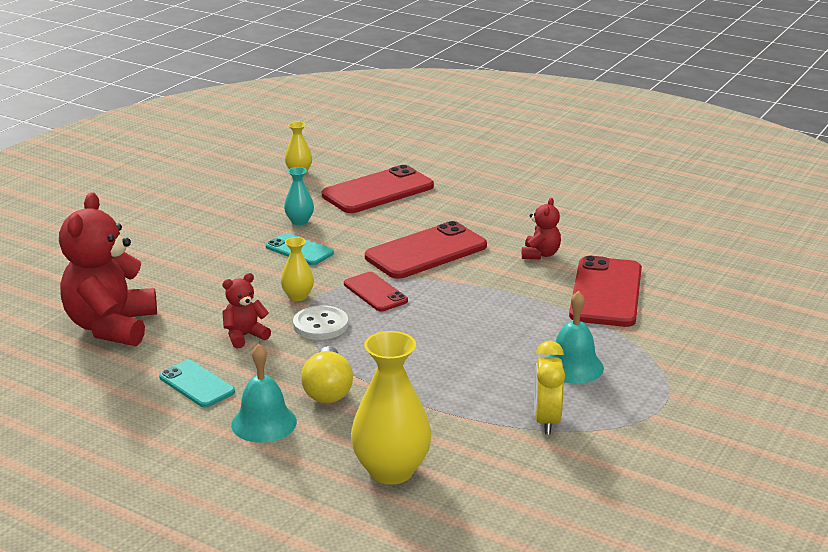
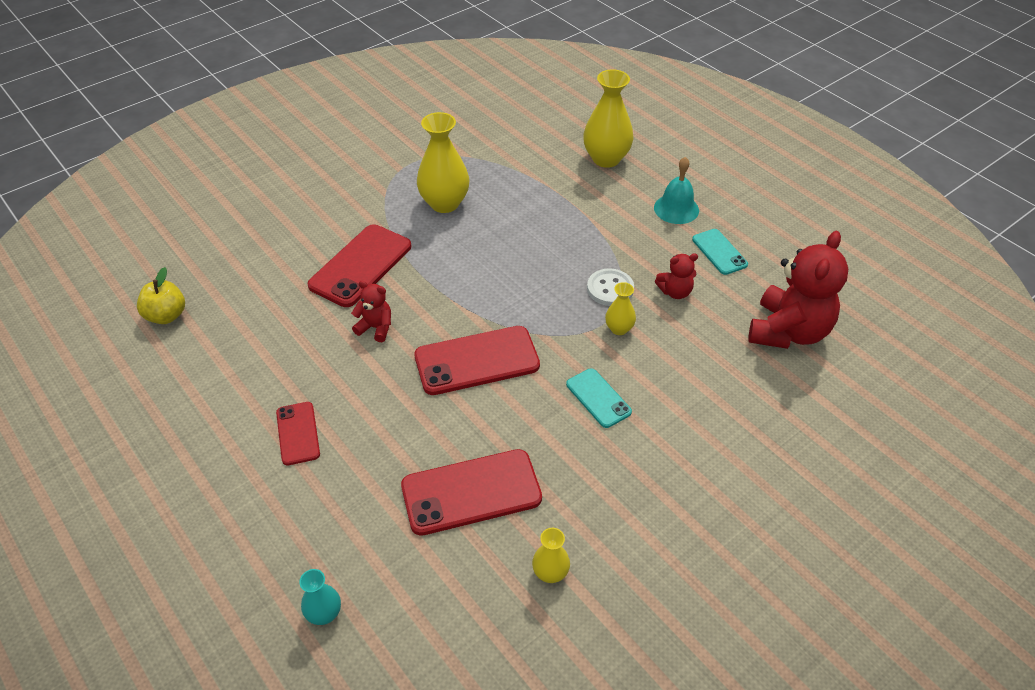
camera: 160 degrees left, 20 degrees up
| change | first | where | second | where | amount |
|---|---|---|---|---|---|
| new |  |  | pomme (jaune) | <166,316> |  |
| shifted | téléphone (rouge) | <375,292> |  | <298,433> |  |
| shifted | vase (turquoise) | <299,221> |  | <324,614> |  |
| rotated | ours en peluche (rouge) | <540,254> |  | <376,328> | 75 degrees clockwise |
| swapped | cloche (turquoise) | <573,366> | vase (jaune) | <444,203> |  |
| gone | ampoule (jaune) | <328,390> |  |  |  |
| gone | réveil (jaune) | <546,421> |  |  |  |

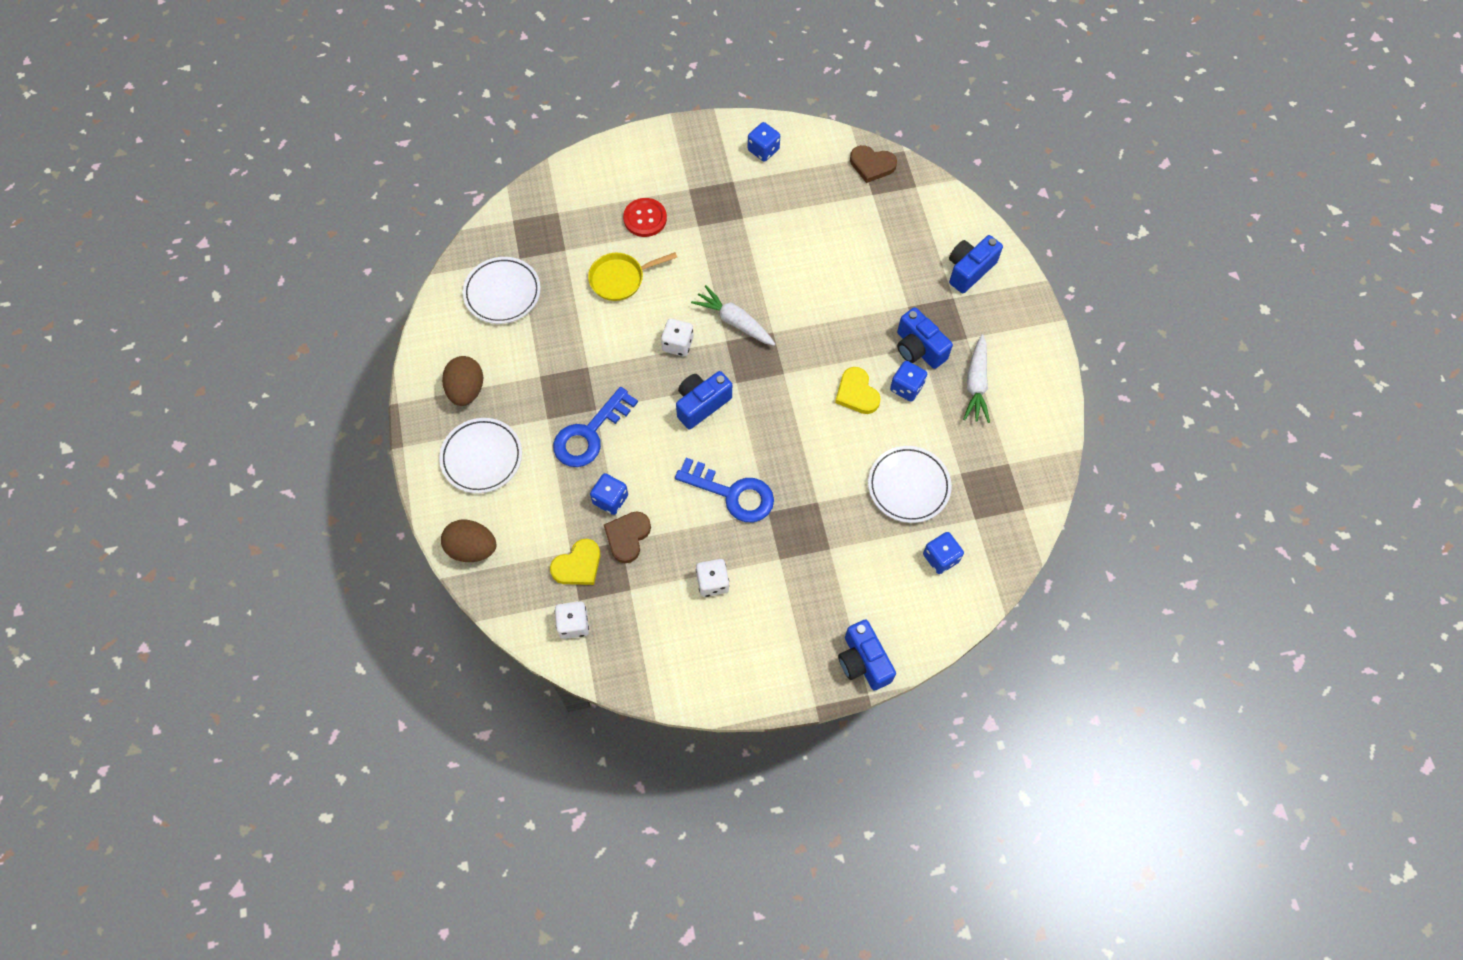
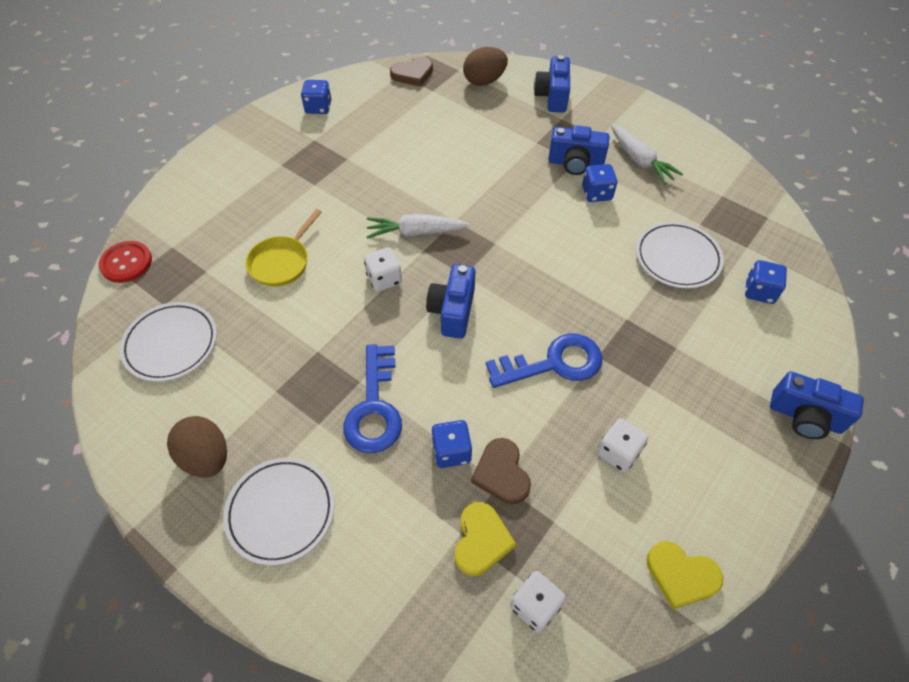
camera: 40 degrees left, 10 degrees down
| change | first | where | second | where | amount |
|---|---|---|---|---|---|
| shifted | bouton (rouge) | <645,218> |  | <126,263> |  |
| shifted | œuf (marron) | <472,548> |  | <484,81> |  |
| shifted | cœur (jaune) | <857,393> |  | <681,575> |  |

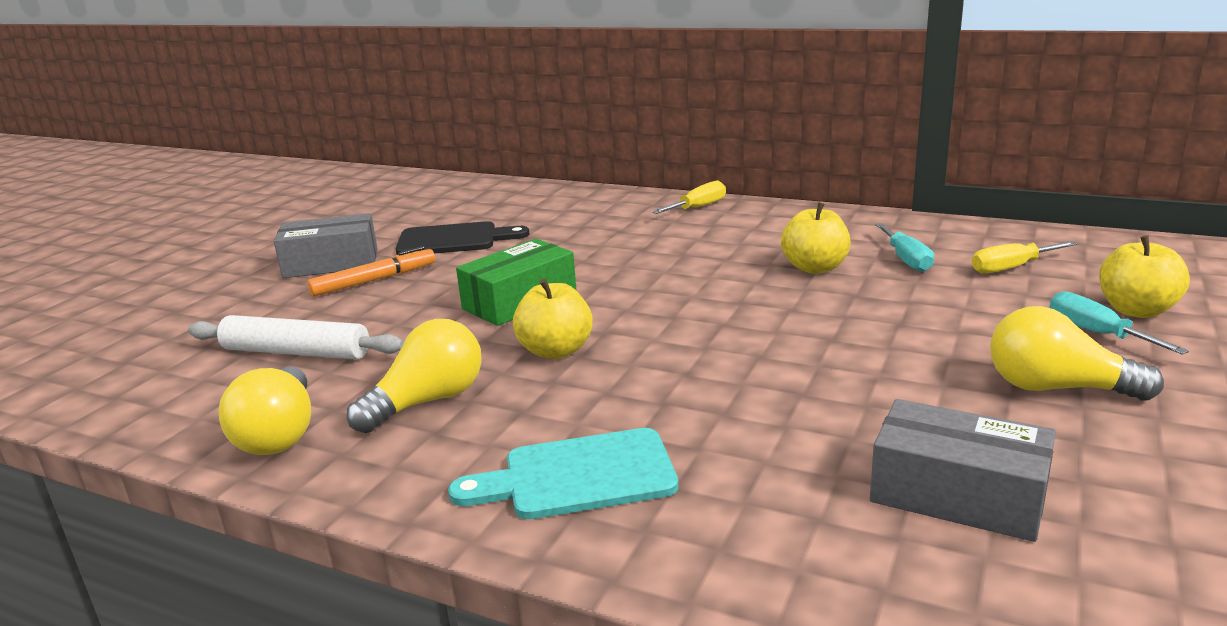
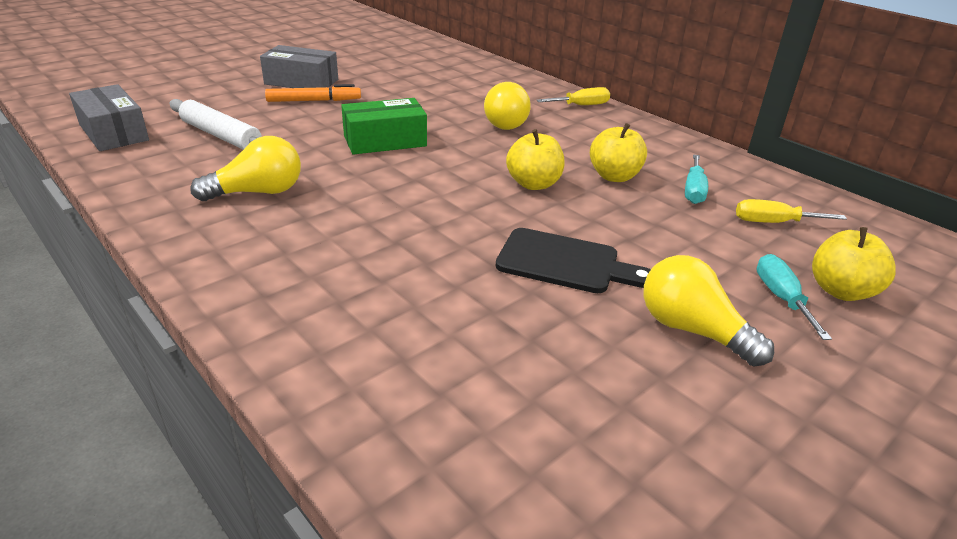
camera: 20 degrees right, 10 degrees up
| change | first | where | second | where | amount |
|---|---|---|---|---|---|
| shifted | boîte (gris) | <957,495> |  | <113,132> |  |
| shifted | ampoule (jaune) | <279,434> |  | <508,122> |  |
| shifted | planche à découper (noir) | <454,240> |  | <565,263> |  |
| shifted | pomme (jaune) | <556,351> |  | <533,184> |  |
| gone | planche à découper (turquoise) | <578,476> |  |  |  |

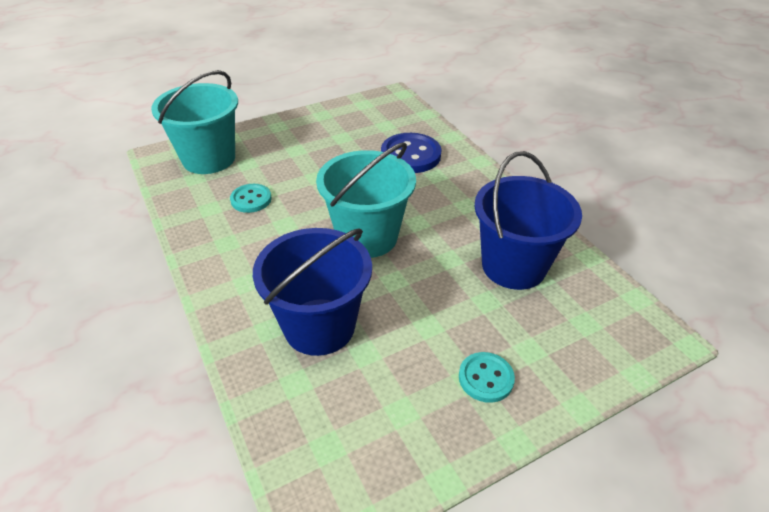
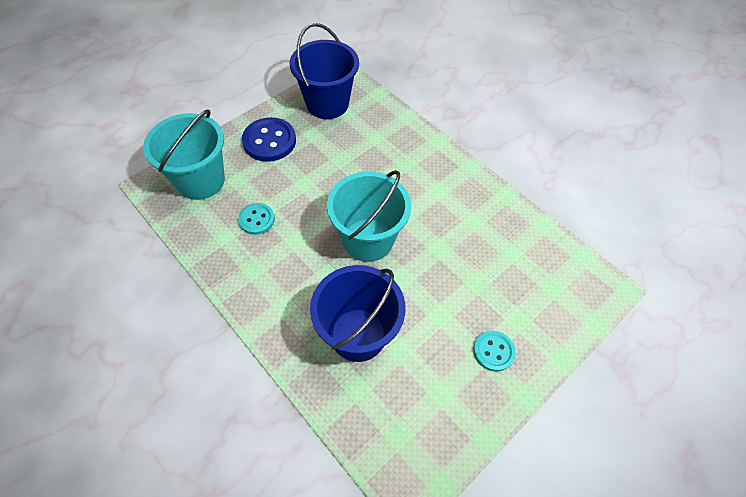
camera: 15 degrees left, 15 degrees up
| change | first | where | second | where | amount |
|---|---|---|---|---|---|
| shifted | bouton (bleu) | <410,155> |  | <269,141> |  |
| shifted | seau (bleu) | <513,266> |  | <327,104> |  |

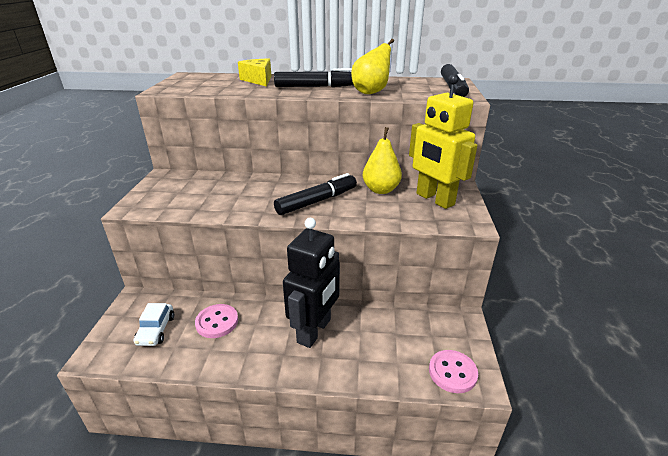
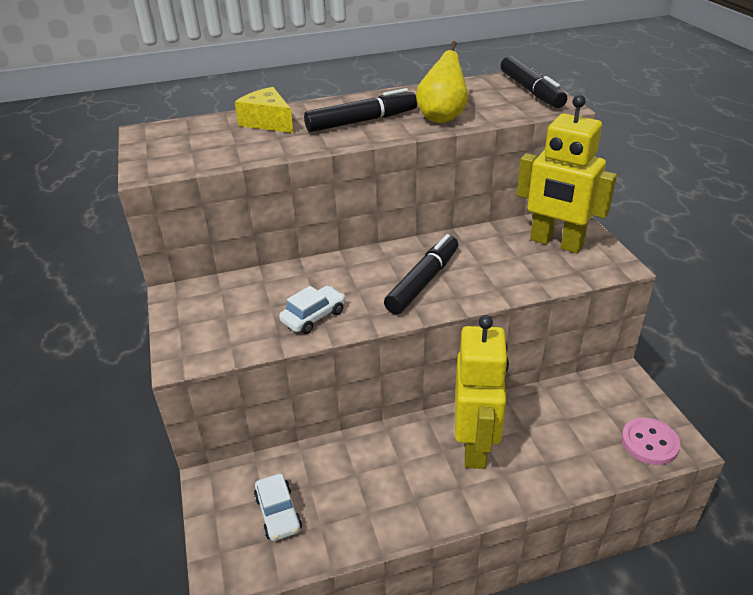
camera: 20 degrees left, 5 degrees up
| change | first | where | second | where | amount |
|---|---|---|---|---|---|
| new |  |  | voiture (blanc) | <313,317> |  |
| repainted | robot (noir) | <314,331> | robot (jaune) | <475,446> |  |
| gone | bouton (rose) | <217,322> |  |  |  |
| gone | poire (jaune) | <381,190> |  |  |  |

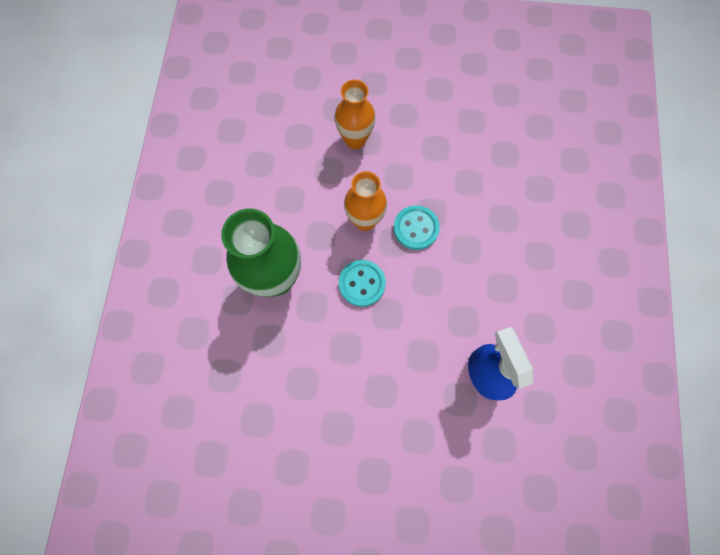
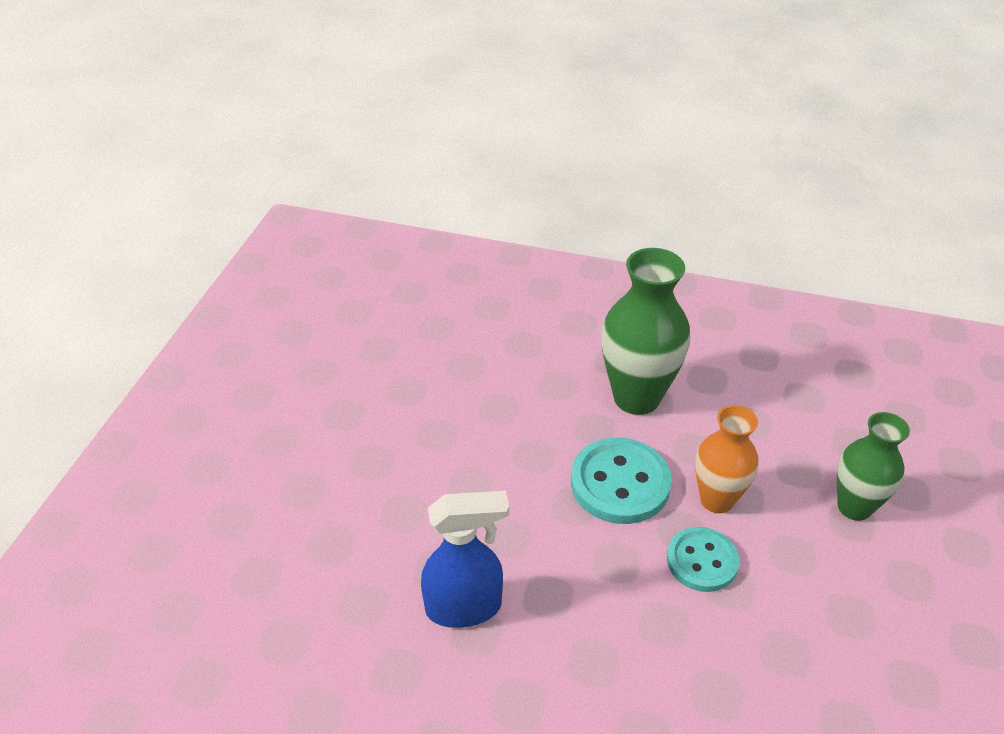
camera: 100 degrees right, 30 degrees down
| change | first | where | second | where | amount |
|---|---|---|---|---|---|
| scaled | bouton (turquoise) | <362,283> |  | <620,483> | x1.51 |
| repainted | vase (orange) | <355,139> | vase (vert) | <854,507> |  |

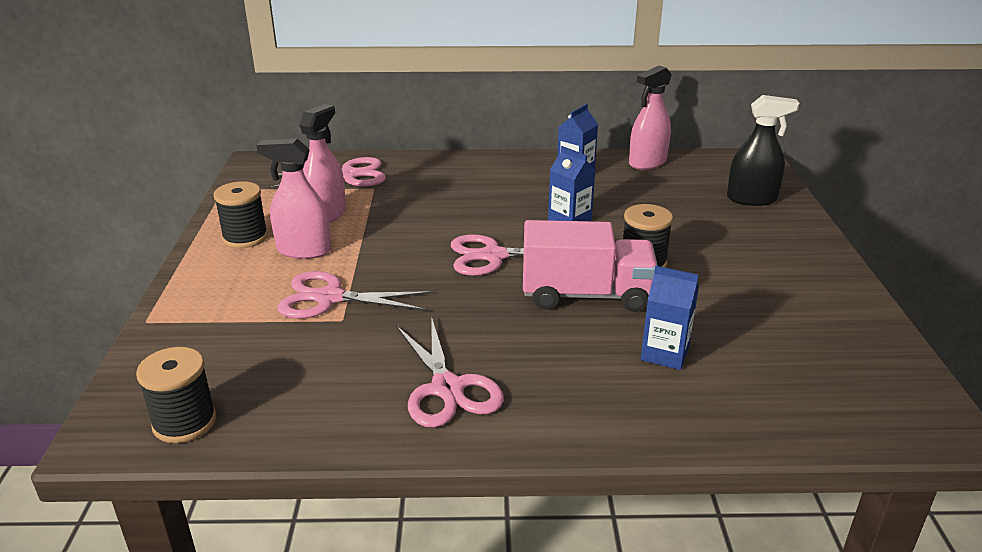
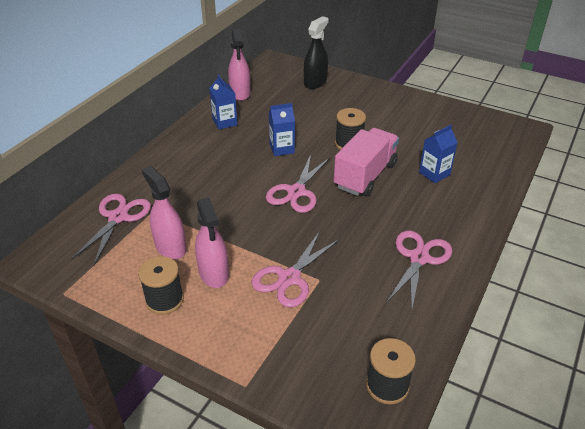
camera: 60 degrees left, 10 degrees up
| change | first | where | second | where | amount |
|---|---|---|---|---|---|
| rotated | vaporisateur (rose) | <303,250> |  | <214,273> | 60 degrees counterclockwise |
| rotated | ciseaux (rose) | <447,388> |  | <419,258> | 75 degrees counterclockwise |

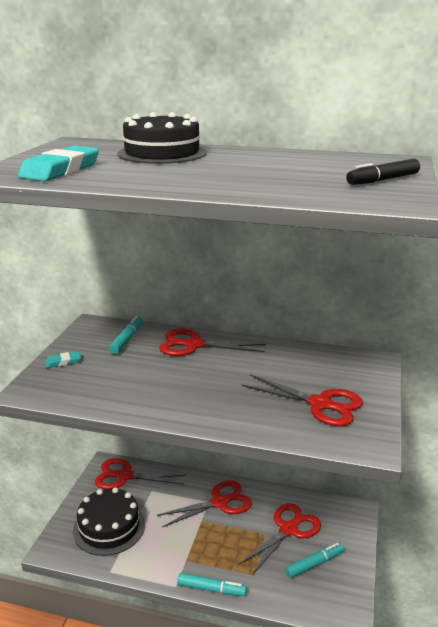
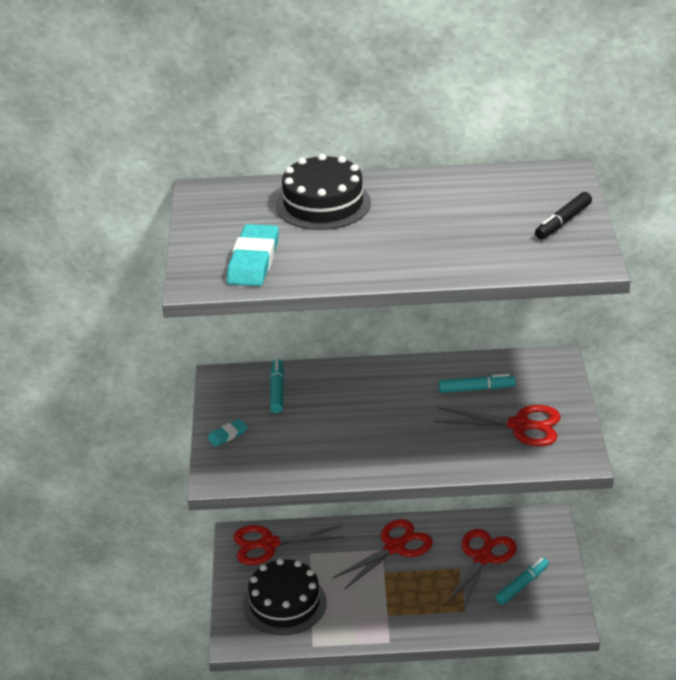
camera: 15 degrees left, 10 degrees up
| change | first | where | second | where | amount |
|---|---|---|---|---|---|
| shifted | feutre (turquoise) | <211,589> |  | <476,389> |  |
| gone | ciseaux (rouge) | <193,345> |  |  |  |

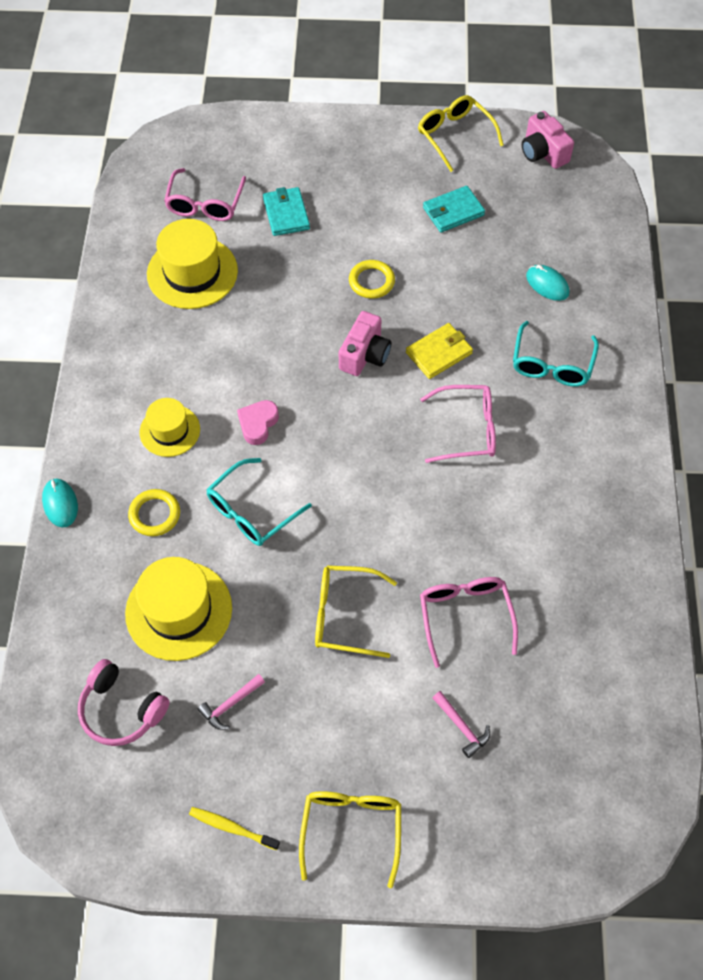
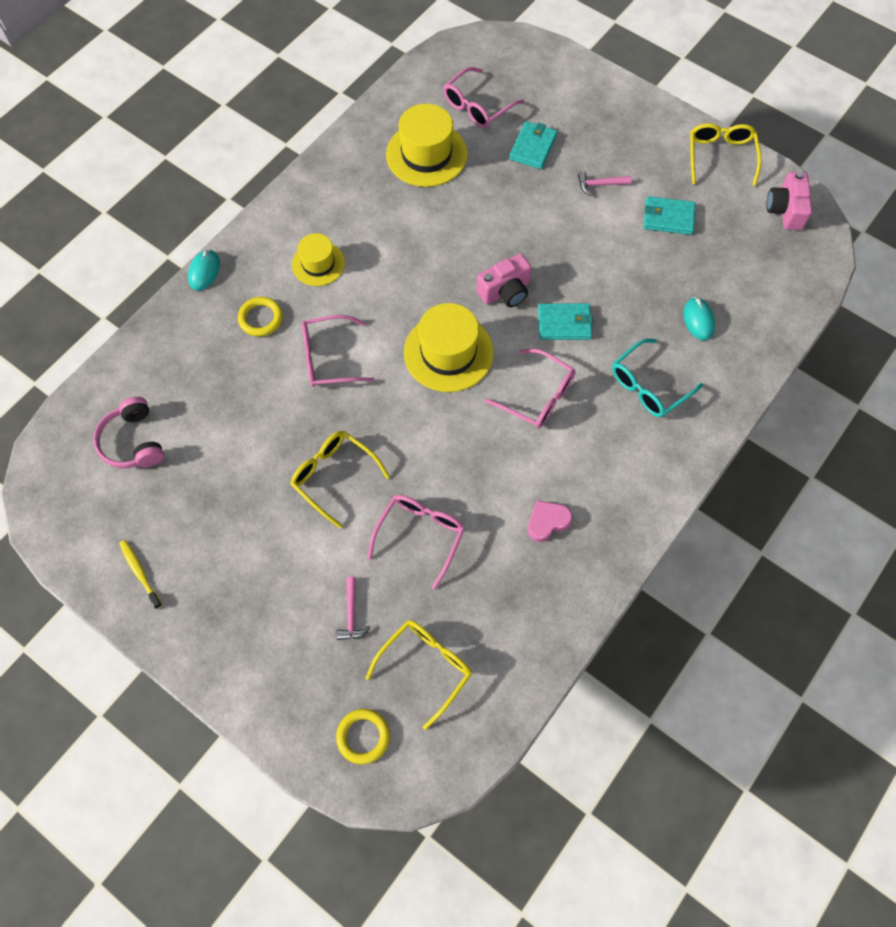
camera: 35 degrees right, 5 degrees up
| change | first | where | second | where | amount |
|---|---|---|---|---|---|
| repainted | lunettes (turquoise) | <252,510> | lunettes (rose) | <329,358> |  |
| shifted | anneau (jaune) | <371,281> |  | <363,736> |  |
| shifted | lunettes (jaune) | <351,830> |  | <425,668> |  |
| shifted | chapeau (jaune) | <179,610> |  | <448,352> |  |
| shifted | cœur (rose) | <258,424> |  | <547,522> |  |
| repainted | portefeuille (jaune) | <439,353> | portefeuille (turquoise) | <564,323> |  |
| shifted | marteau (rose) | <230,704> |  | <600,184> |  |

